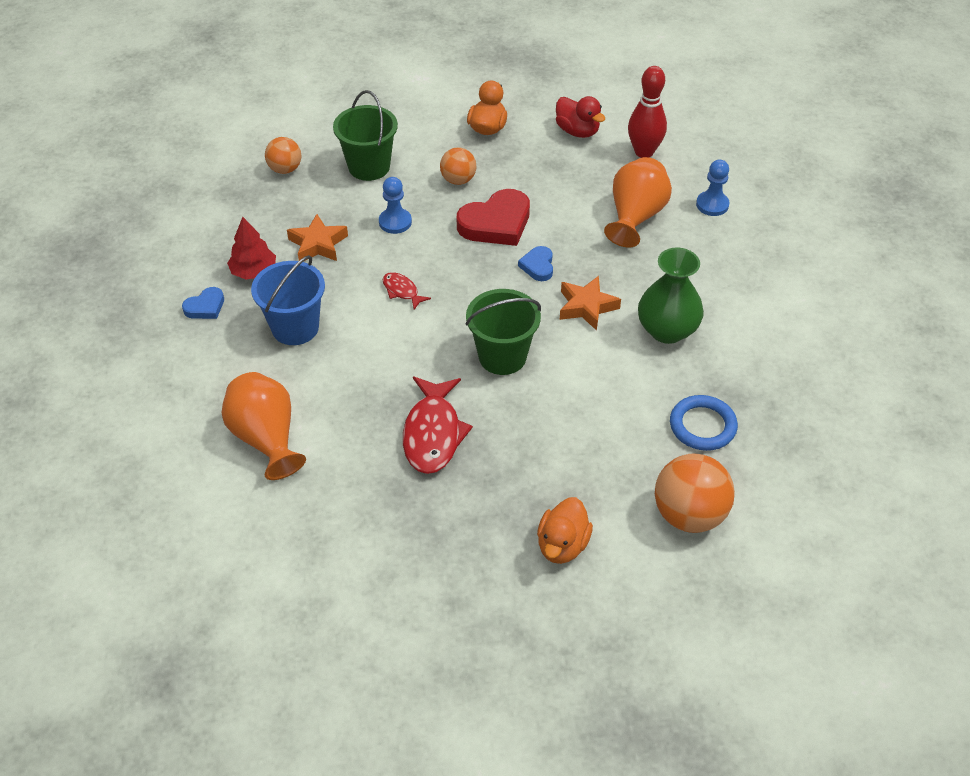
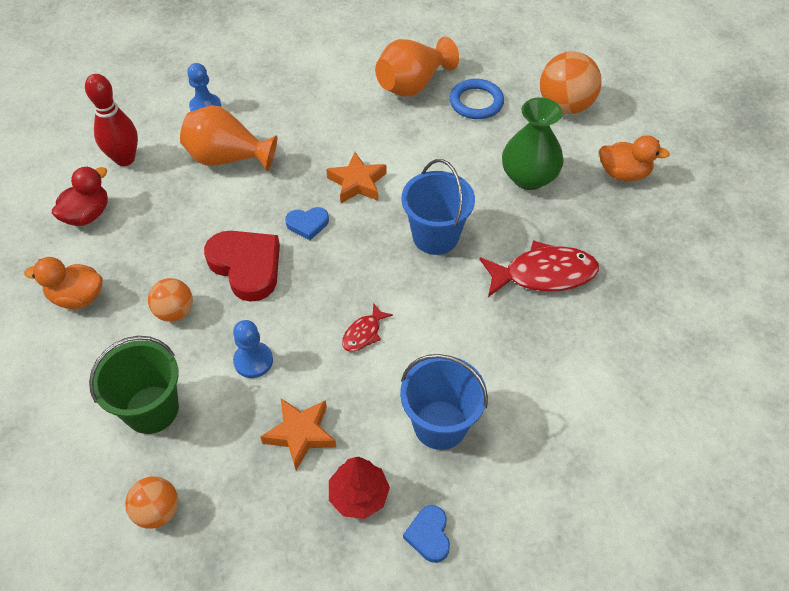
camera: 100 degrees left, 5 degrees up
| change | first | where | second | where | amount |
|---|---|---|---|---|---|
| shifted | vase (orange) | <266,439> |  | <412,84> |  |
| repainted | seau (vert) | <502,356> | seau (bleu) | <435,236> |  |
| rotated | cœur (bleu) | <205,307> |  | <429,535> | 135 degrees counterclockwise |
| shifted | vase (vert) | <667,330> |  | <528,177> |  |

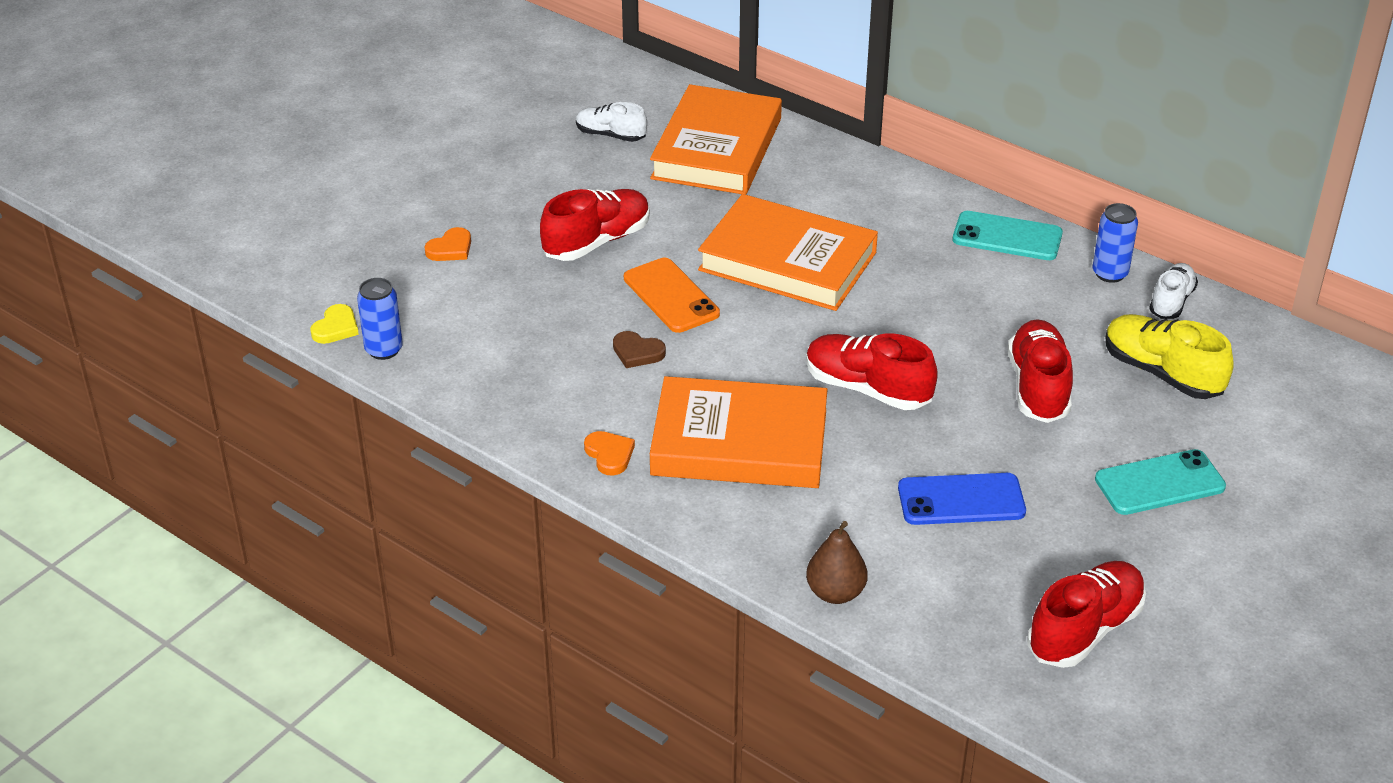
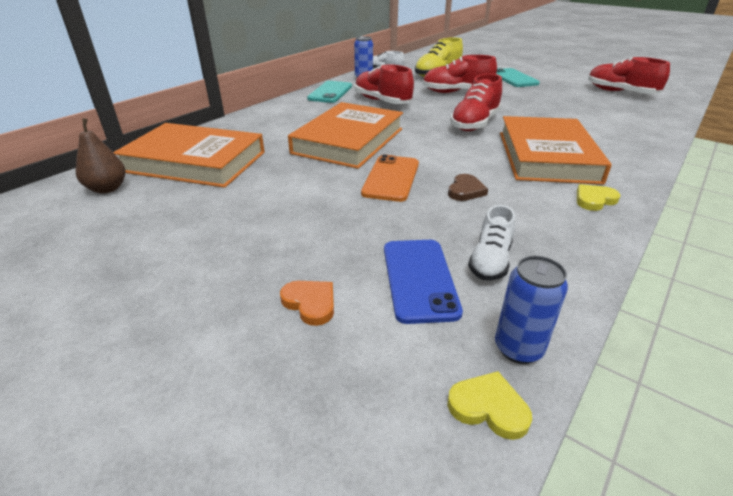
camera: 90 degrees left, 5 degrees down
| change | first | where | second | where | amount |
|---|---|---|---|---|---|
| shifted | poire (marron) | <835,593> |  | <107,189> |  |
| shifted | chaussure (rouge) | <597,241> |  | <382,101> |  |
| rotated | téléphone (orange) | <671,296> |  | <391,178> | 45 degrees counterclockwise |
| shifted | téléphone (bleu) | <961,500> |  | <419,279> |  |
| shifted | chaussure (blanc) | <610,135> |  | <490,261> |  |
| repainted | cœur (orange) | <609,455> | cœur (jaune) | <594,200> |  |

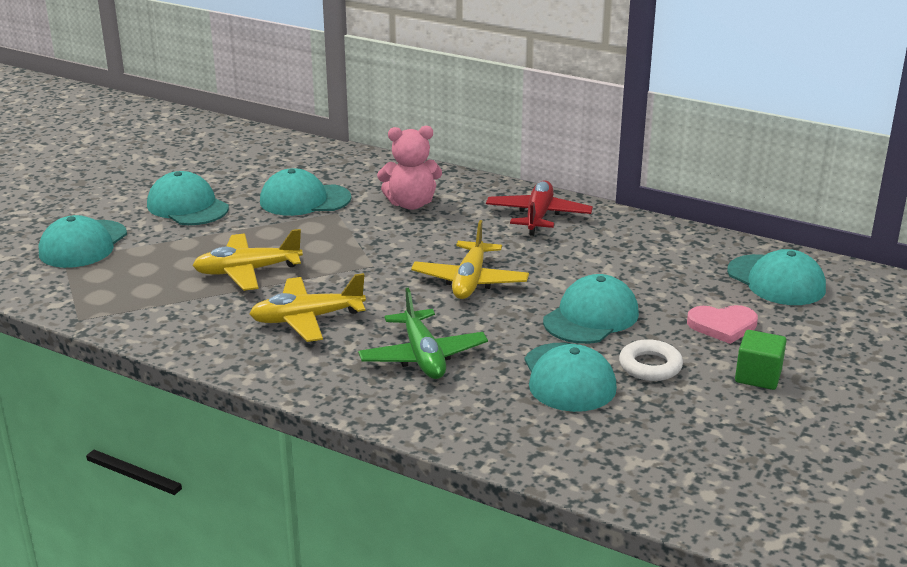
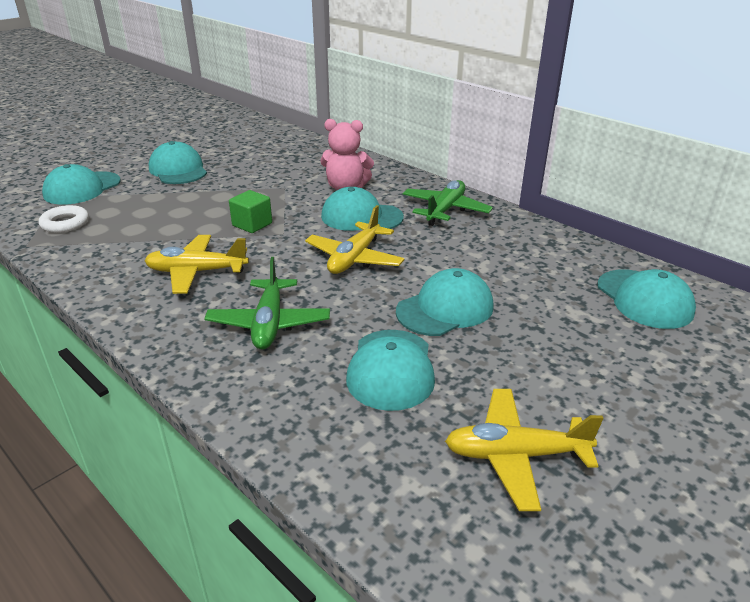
camera: 15 degrees right, 5 degrees up
| change | first | where | second | where | amount |
|---|---|---|---|---|---|
| shifted | anneau (blanc) | <650,366> |  | <65,223> |  |
| shifted | cube (vert) | <758,376> |  | <252,224> |  |
| shifted | casquette (turquoise) | <304,200> |  | <361,217> |  |
| repainted | avion (rouge) | <538,216> | avion (vert) | <445,210> |  |
| shifted | avion (jaune) | <247,271> |  | <515,455> |  |
| gone | cœur (rose) | <722,325> |  |  |  |

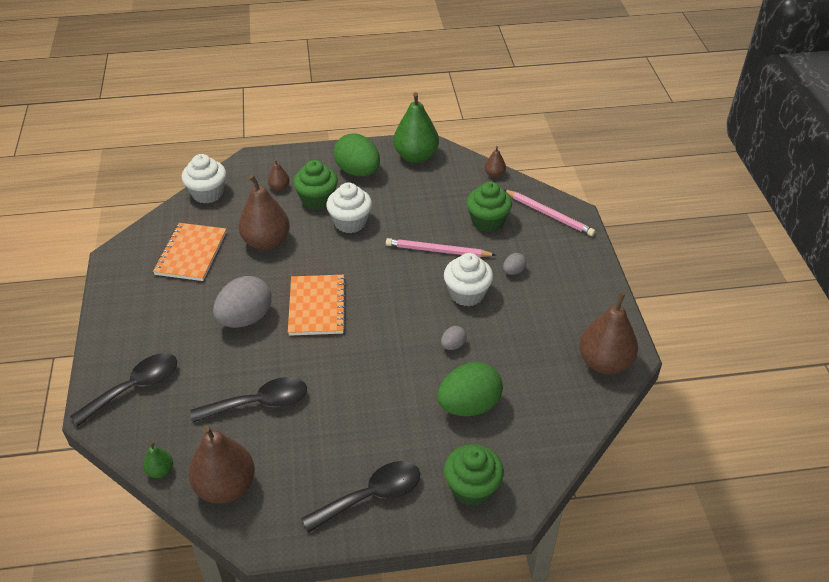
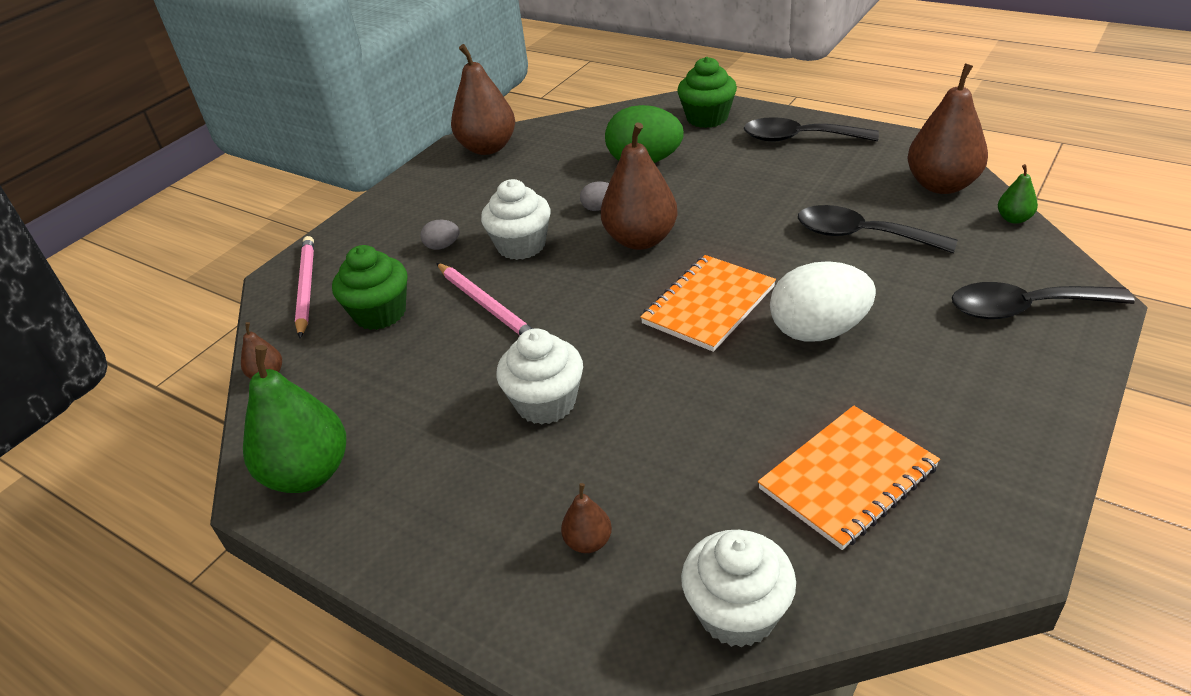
camera: 135 degrees left, 5 degrees down
| change | first | where | second | where | amount |
|---|---|---|---|---|---|
| shifted | poire (marron) | <266,242> |  | <640,240> |  |
| repainted | œuf (gris) | <245,318> | œuf (blanc) | <818,331> |  |
| gone | muffin (vert) | <317,199> |  |  |  |
| gone | œuf (vert) | <358,171> |  |  |  |

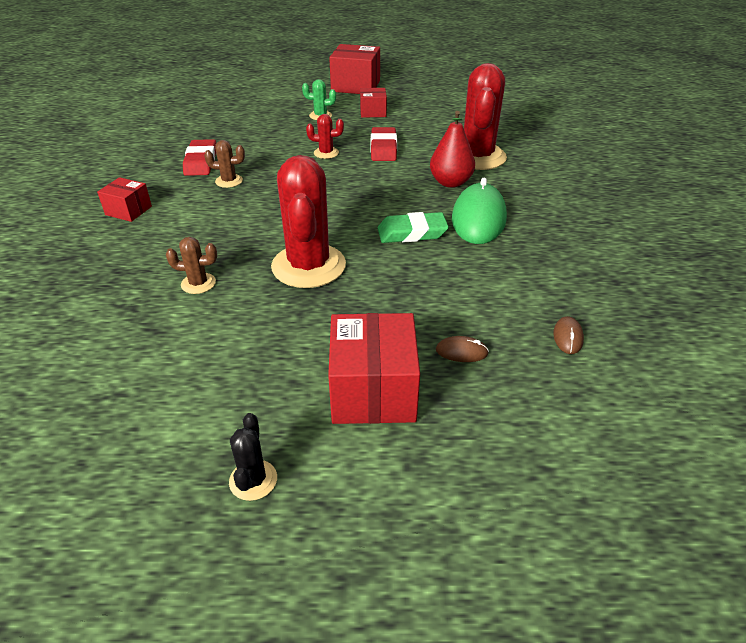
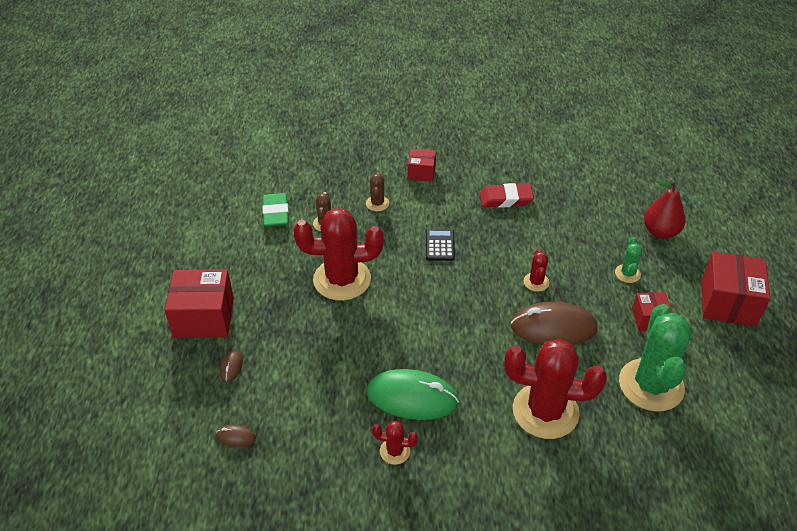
camera: 90 degrees right, 5 degrees up
| change | first | where | second | where | amount |
|---|---|---|---|---|---|
| shifted | gomme (vert) | <412,233> |  | <276,213> |  |
| shifted | cactus (marron) | <229,181> |  | <377,203> |  |
| new |  |  | cactus (rouge) | <394,451> |  |
| rotated | boîte (rouge) | <128,210> |  | <421,173> | 75 degrees clockwise |
| new |  |  | calculatrice (noir) | <440,245> |  |
| swapped | gomme (rouge) | <383,148> | souris (marron) | <553,328> |  |
| new |  |  | cactus (vert) | <651,385> |  |
| shifted | poire (rouge) | <450,182> |  | <660,232> |  |
| gone | cactus (noir) | <253,480> |  |  |  |

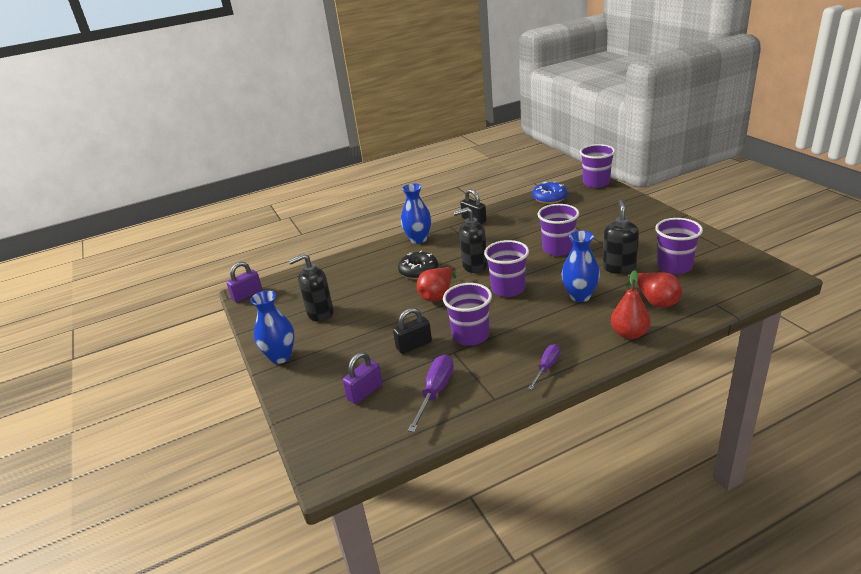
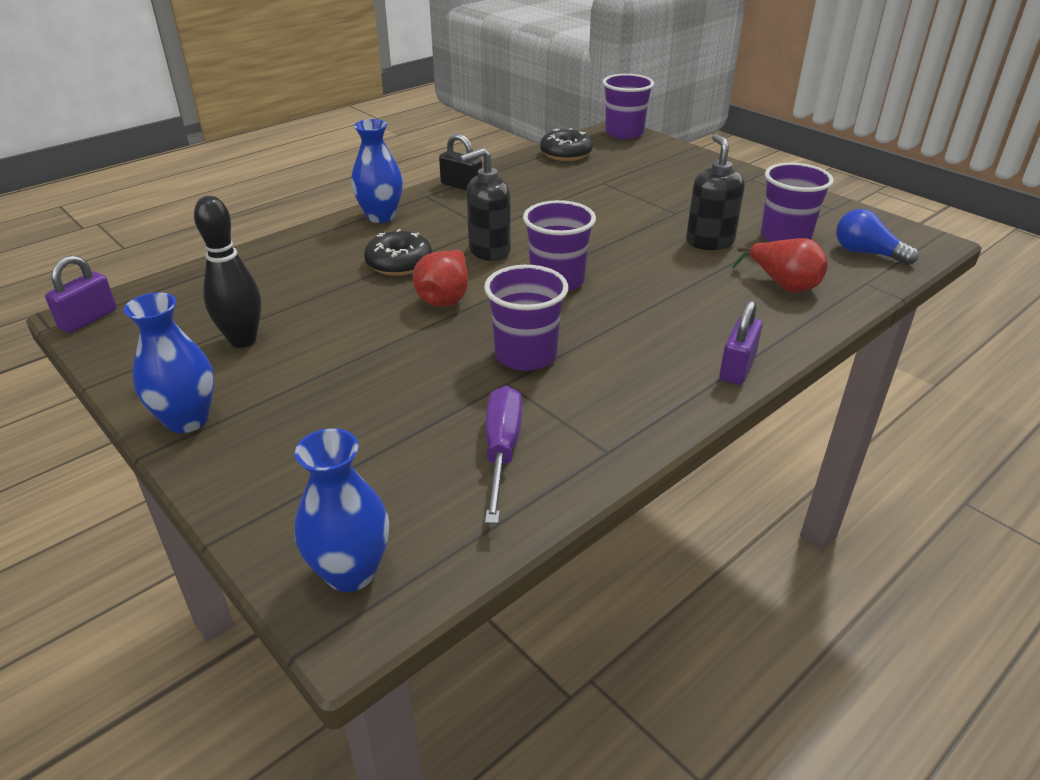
camera: 20 degrees left, 5 degrees up
| change | first | where | second | where | amount |
|---|---|---|---|---|---|
| swapped | distributeur de savon (noir) | <320,313> | quille (noir) | <243,340> |  |
| shifted | vase (bleu) | <580,296> |  | <350,572> |  |
| repainted | beignet (bleu) | <549,198> | beignet (noir) | <565,154> |  |
| shifted | cadenas (violet) | <365,392> |  | <737,368> |  |
| new |  |  | ampoule (bleu) | <866,253> |  |
| gone | cadenas (noir) | <414,345> |  |  |  |
| gone | tournevis (violet) | <546,367> |  |  |  |
| gone | gobelet (violet) | <558,249> |  |  |  |
| gone | poire (rouge) | <629,334> |  |  |  |

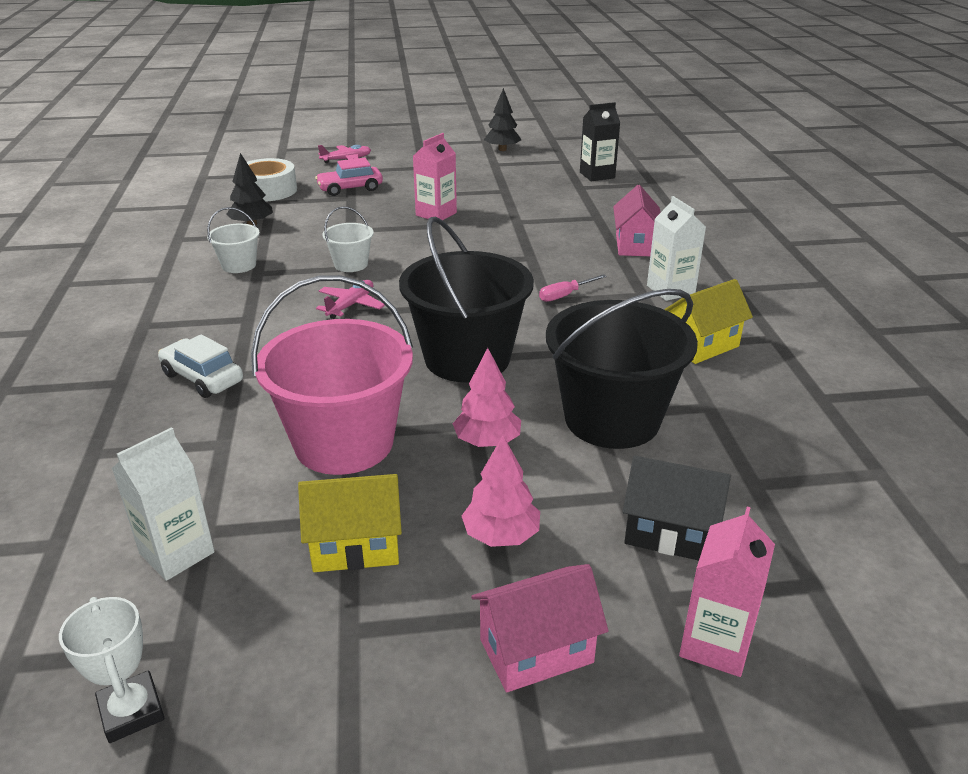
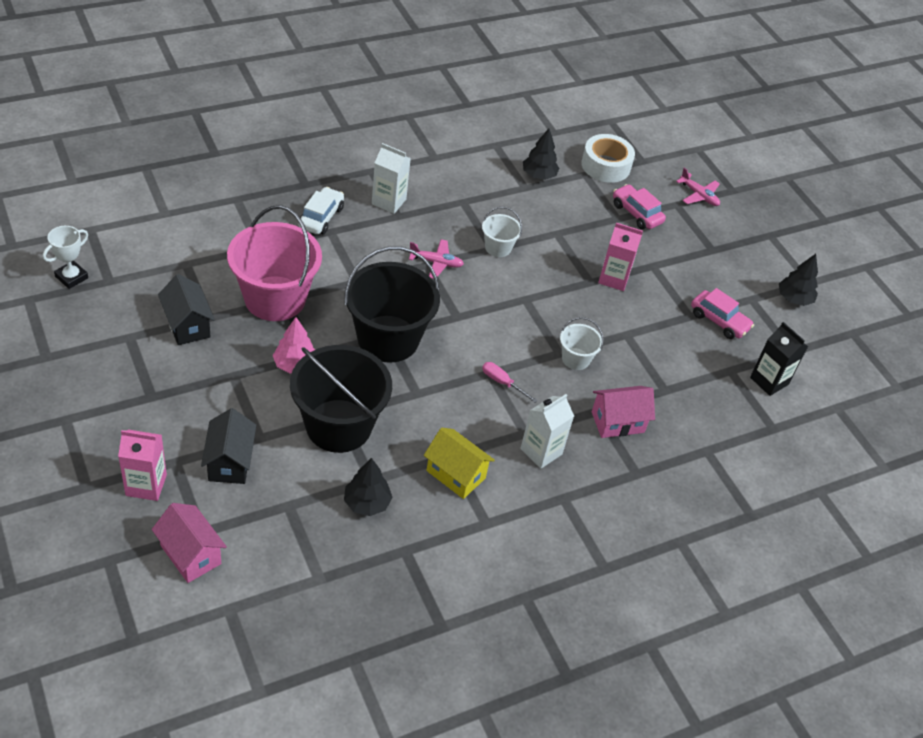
camera: 65 degrees right, 15 degrees up
| change | first | where | second | where | amount |
|---|---|---|---|---|---|
| shifted | maison (rose) | <536,651> |  | <190,554> |  |
| repainted | maison (jaune) | <356,546> | maison (noir) | <187,325> |  |
| new |  |  | arbre (noir) | <367,503> |  |
| shifted | brique de lait (blanc) | <177,553> |  | <389,201> |  |
| shifted | seau (blanc) | <239,265> |  | <575,359> |  |
| new |  |  | voiture (rose) | <719,321> |  |
| gone | arbre (rose) | <501,535> |  |  |  |

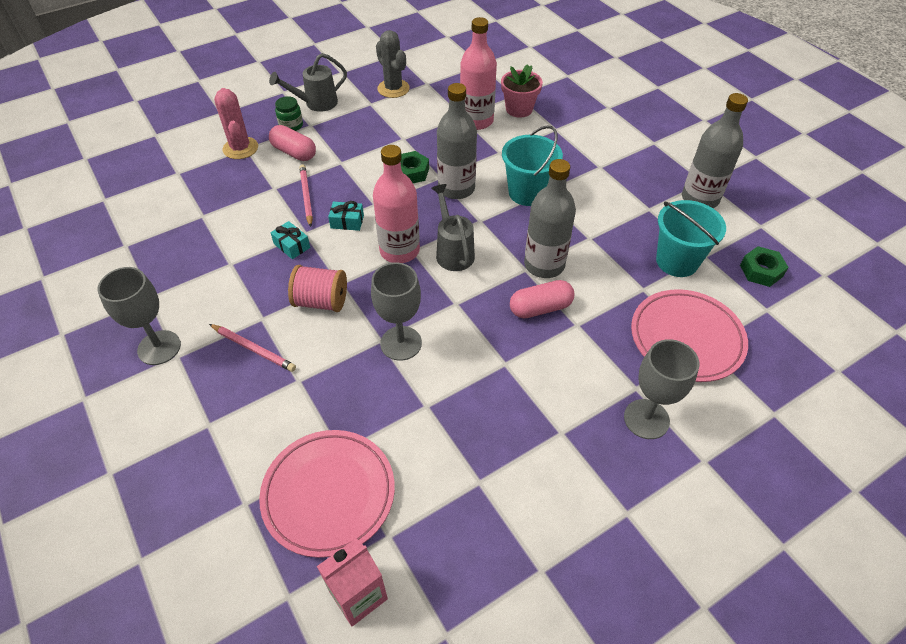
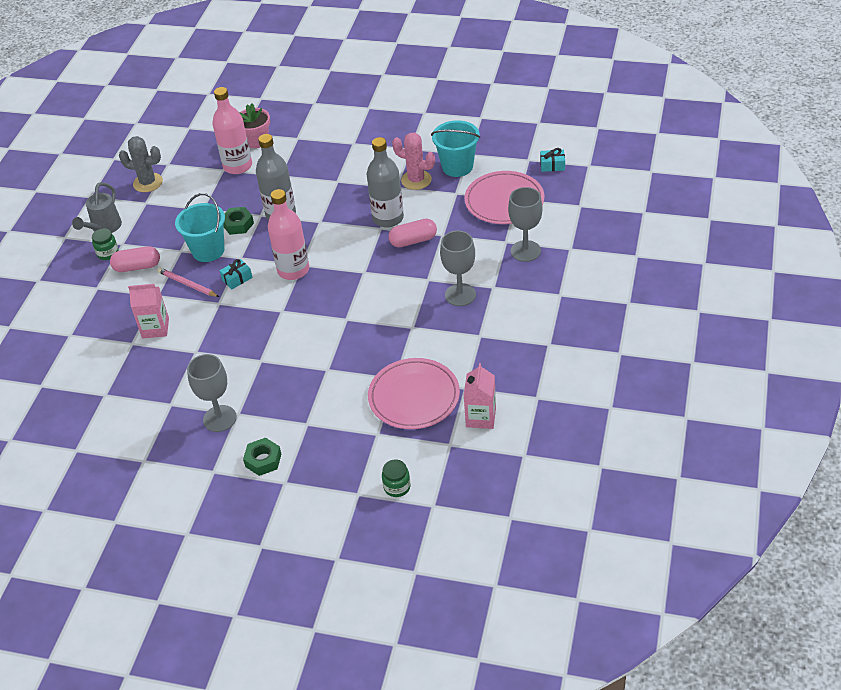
camera: 40 degrees left, 5 degrees down
| change | first | where | second | where | amount |
|---|---|---|---|---|---|
| new |  |  | brique de lait (rose) | <155,328> |  |
| shifted | seau (turquoise) | <527,193> |  | <208,250> |  |
| shifted | écrou (vert) | <761,271> |  | <263,460> |  |
| new |  |  | bocal (vert) | <397,487> |  |
| rotated | gélule (rose) | <540,308> |  | <413,241> | 45 degrees clockwise |
| shifted | cactus (rose) | <240,148> |  | <416,180> |  |
| shifted | verre à pied (gris) | <401,343> |  | <460,295> |  |
| shifted | cadeau (turquoise) | <292,246> |  | <552,165> |  |
| gone | crayon (rose) | <253,349> |  |  |  |
| gone | bobine (rose) | <321,301> |  |  |  |
| gone | arrosoir (gris) | <453,251> |  |  |  |
| gone | bouteille (gris) | <700,199> |  |  |  |

